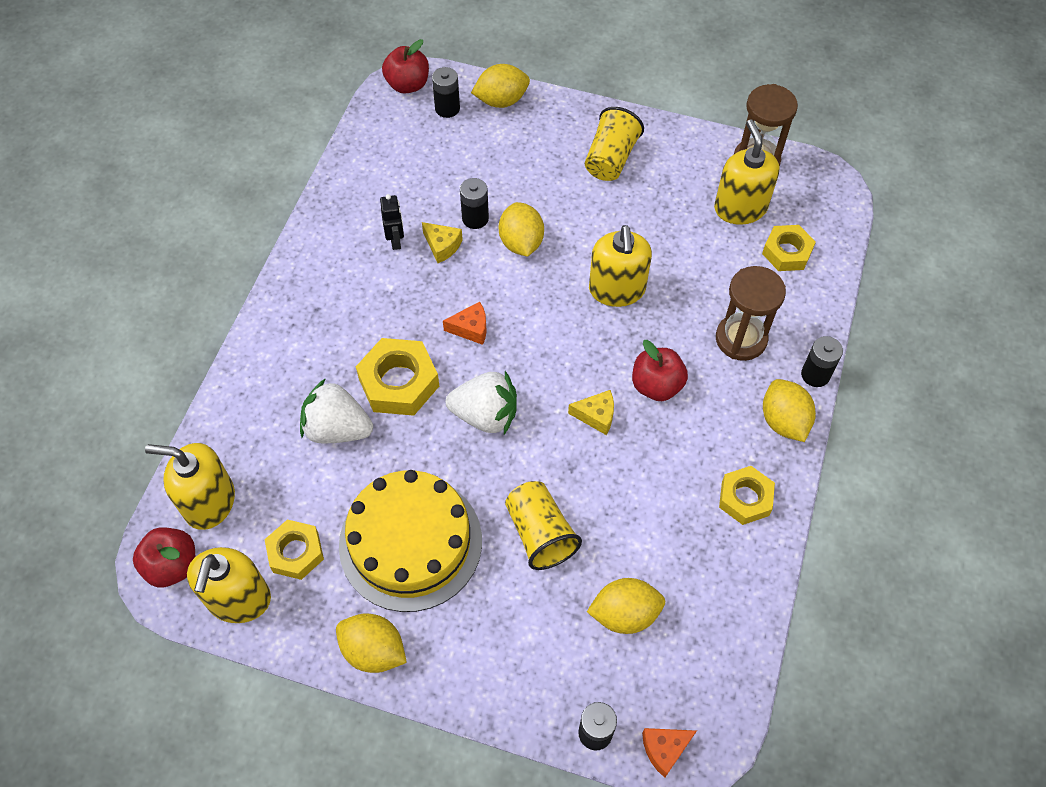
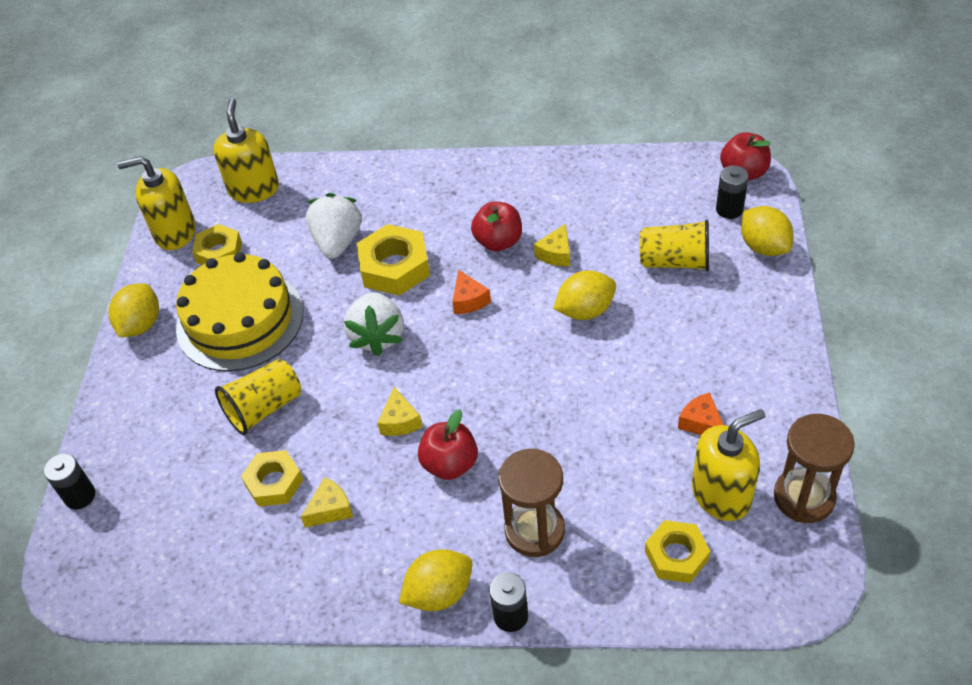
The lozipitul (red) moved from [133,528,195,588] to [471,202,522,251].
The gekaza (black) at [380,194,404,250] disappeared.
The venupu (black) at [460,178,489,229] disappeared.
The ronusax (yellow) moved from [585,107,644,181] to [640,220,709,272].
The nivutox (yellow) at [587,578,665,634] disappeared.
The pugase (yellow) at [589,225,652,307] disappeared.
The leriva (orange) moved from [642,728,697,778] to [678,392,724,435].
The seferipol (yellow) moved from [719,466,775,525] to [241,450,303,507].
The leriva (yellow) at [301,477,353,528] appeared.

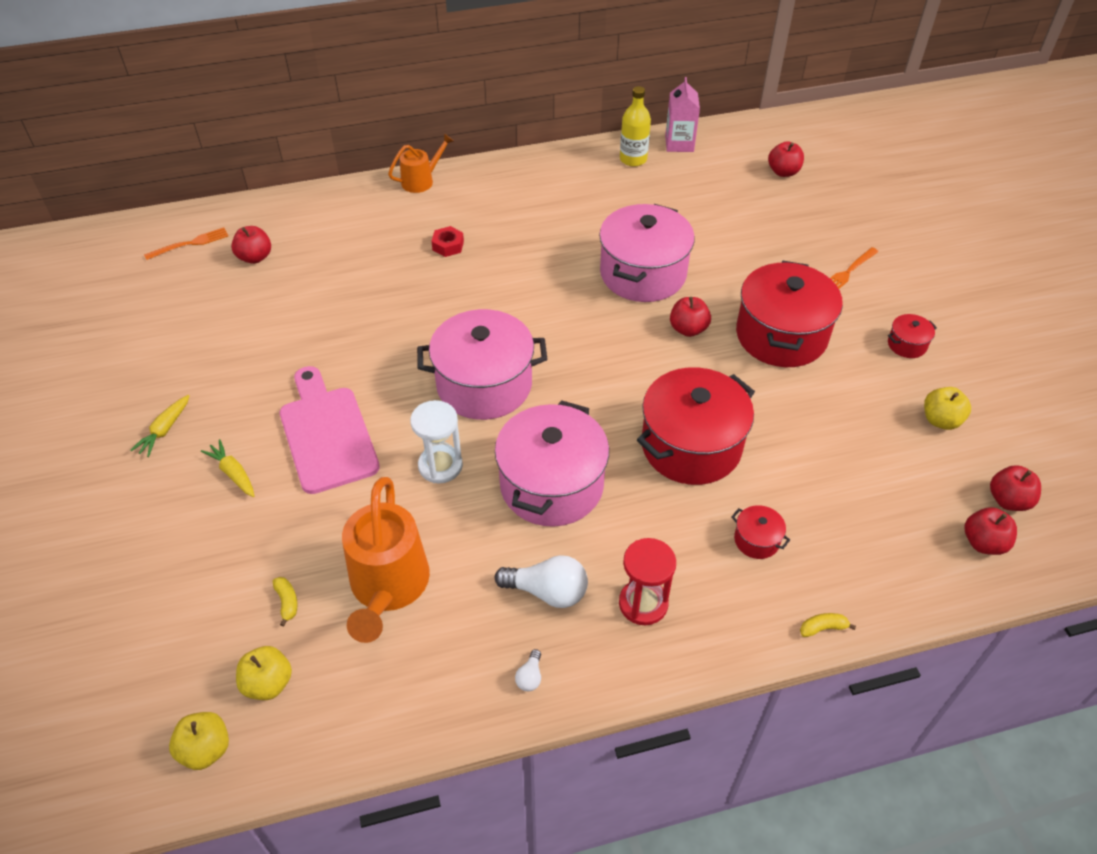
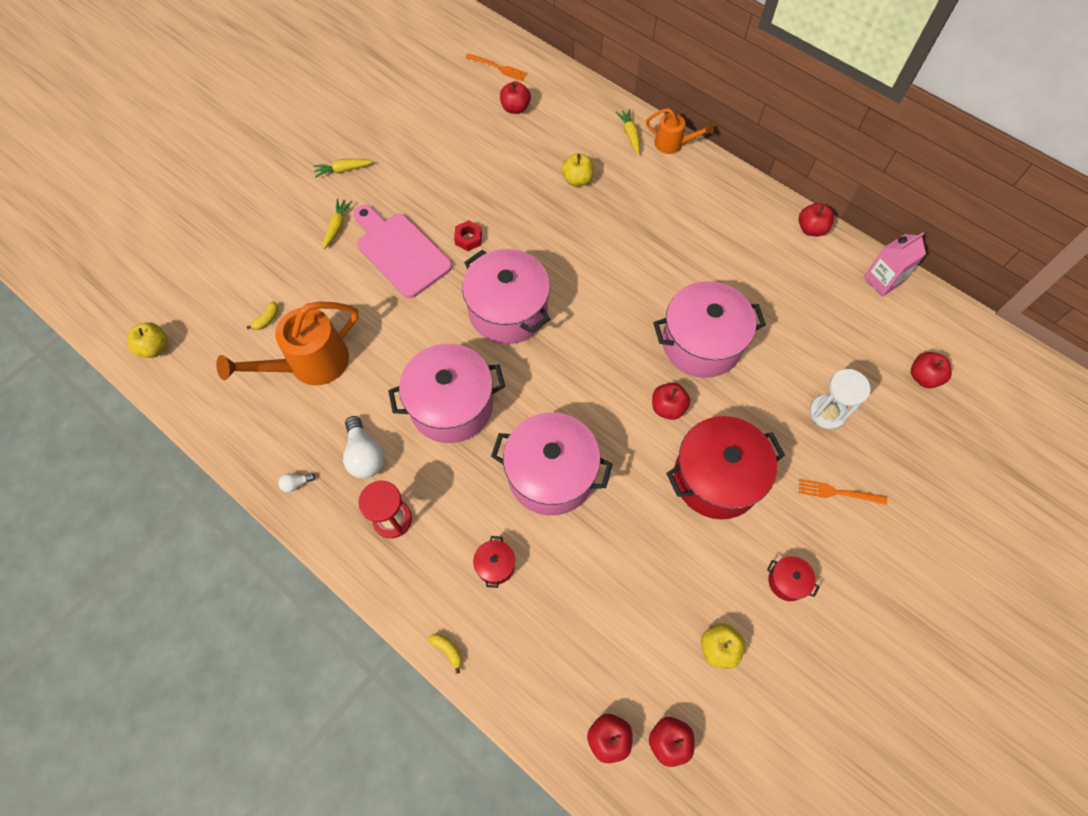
The lozipitul (yellow) moved from [236,646,292,700] to [562,153,594,186].
The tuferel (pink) at [280,366,380,494] turned 75 degrees counterclockwise.
The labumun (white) moved from [410,400,463,483] to [809,369,871,430].
The seferipol (red) moved from [431,226,464,257] to [454,220,482,251].
The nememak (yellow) at [620,86,651,167] disappeared.
The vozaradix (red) at [637,367,755,485] became the vozaradix (pink) at [491,412,613,515].
The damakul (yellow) at [615,109,640,154] appeared.
The lozipitul (red) at [799,203,834,236] appeared.

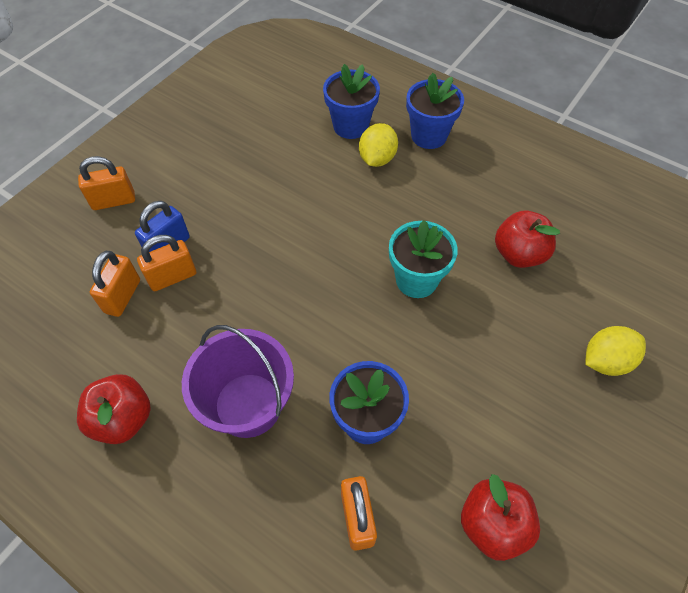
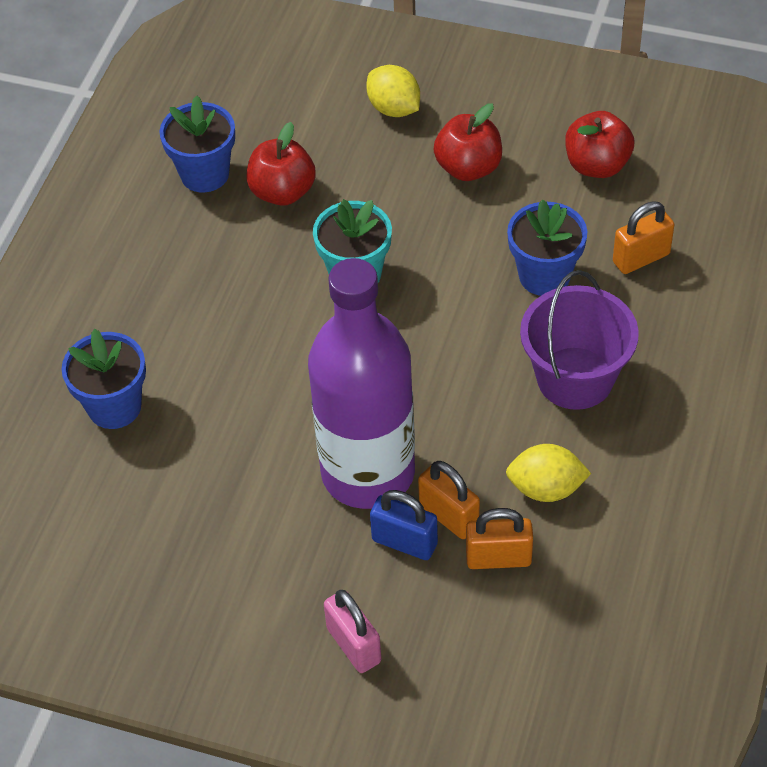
The lozipitul (red) moved from [77,374,151,444] to [434,103,502,181].
The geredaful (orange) at [78,156,135,210] became the geredaful (pink) at [324,590,381,673].
The nivutox (yellow) moved from [359,123,398,167] to [506,444,591,502].
The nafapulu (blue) moved from [406,73,464,149] to [159,96,235,192].
The nememak (purple) at [308,258,415,509] appeared.

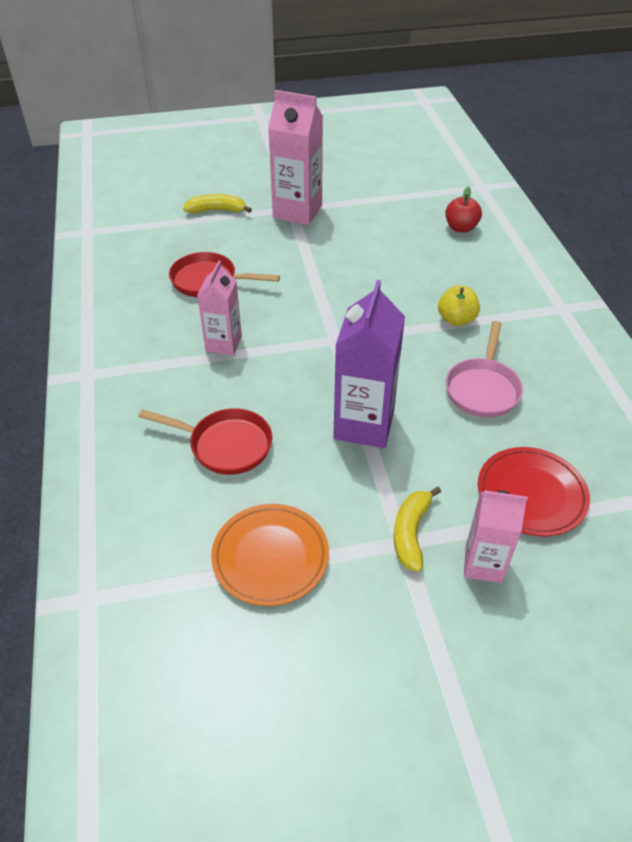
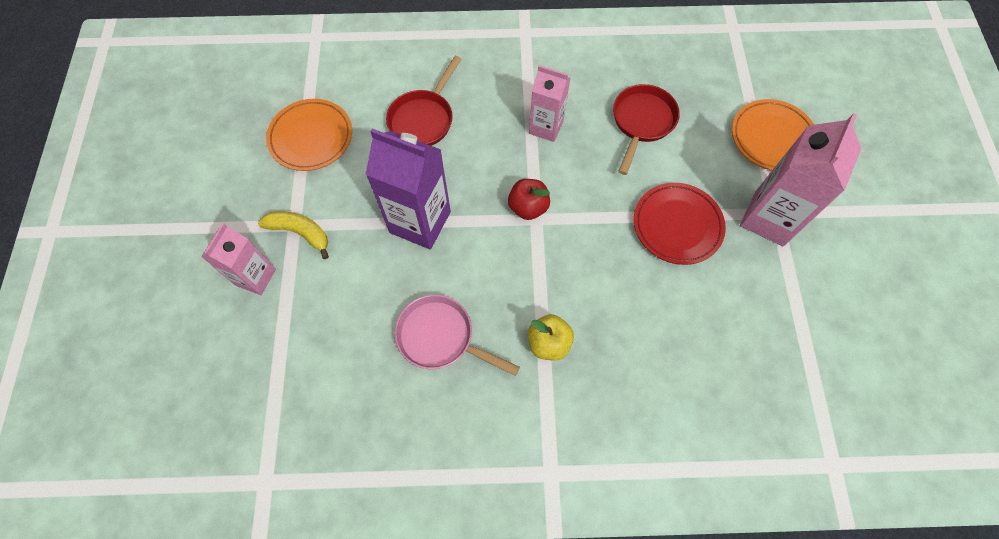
The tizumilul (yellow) at [183,194,252,213] was replaced by the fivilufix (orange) at [732,99,814,170].
The lozipitul (red) moved from [445,186,482,233] to [508,179,550,220].
The fivilufix (red) moved from [478,447,590,537] to [634,183,726,265].

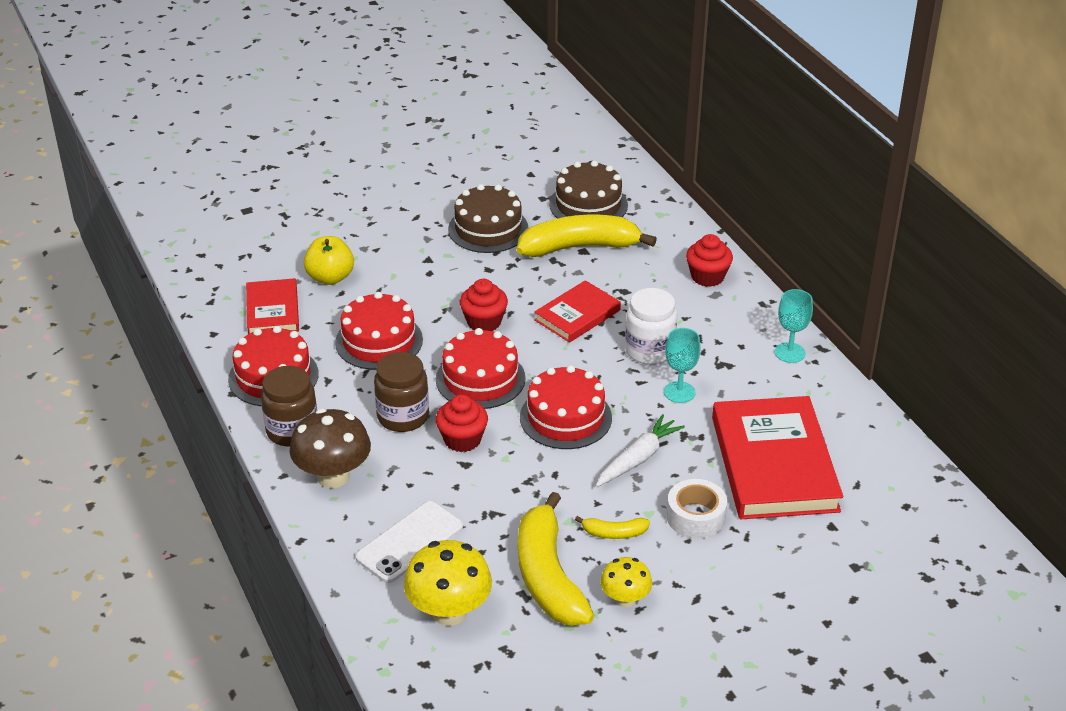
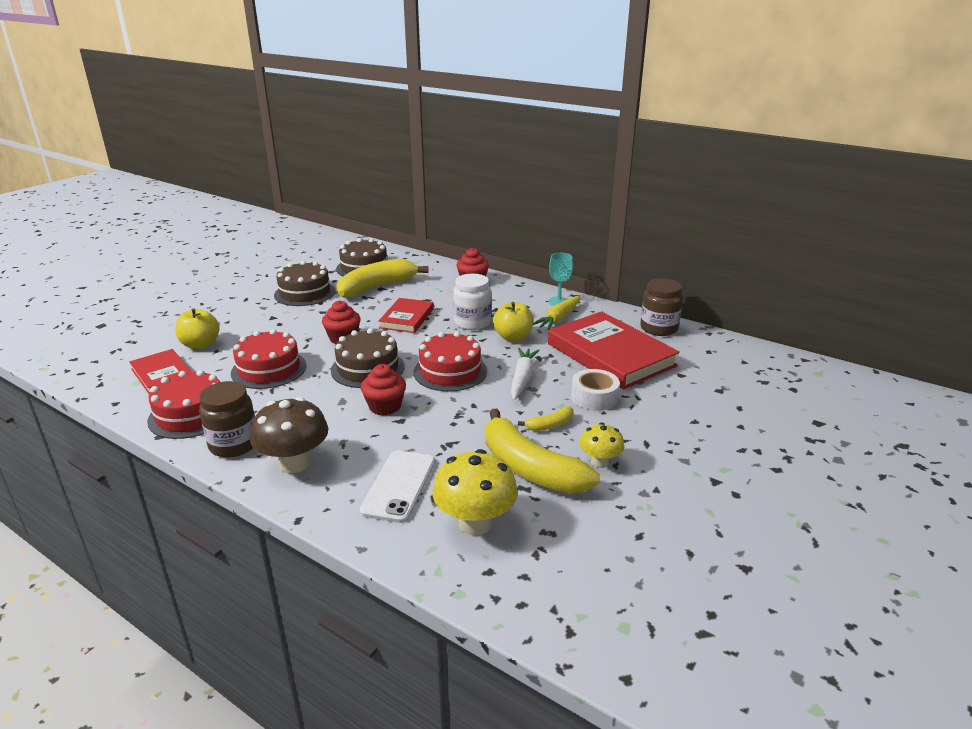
The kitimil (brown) moved from [374,352,429,432] to [640,279,683,336].
The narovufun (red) at [436,328,526,409] became the narovufun (brown) at [331,328,405,388].
The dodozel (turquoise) at [664,328,701,403] was replaced by the lozipitul (yellow) at [493,302,533,342].
The damakul (yellow) at [533,295,581,330] appeared.

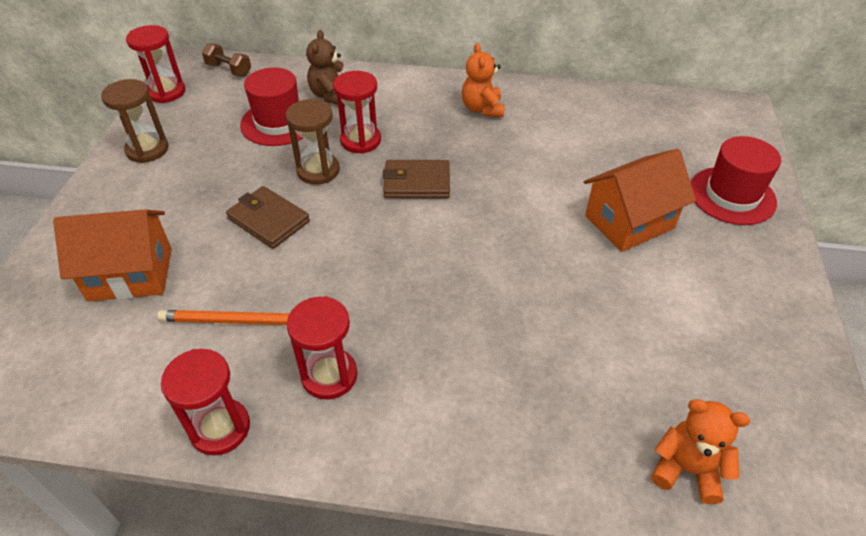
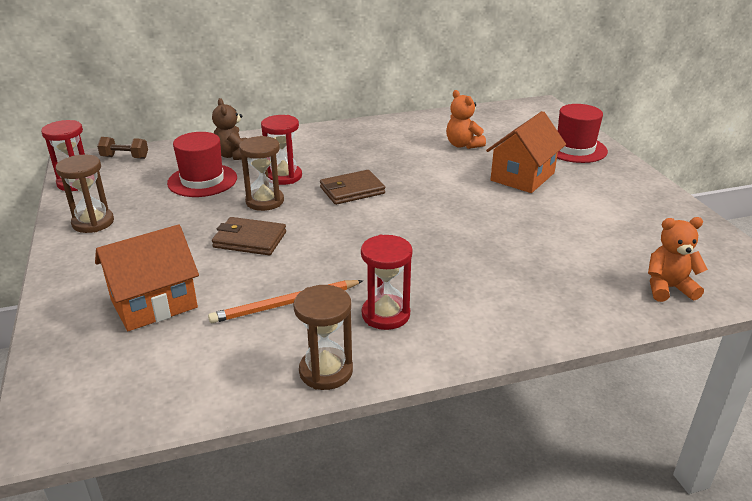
The labumun (red) at [161,349,250,455] became the labumun (brown) at [294,285,353,390].
The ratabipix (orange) moved from [462,43,505,117] to [446,90,486,149].

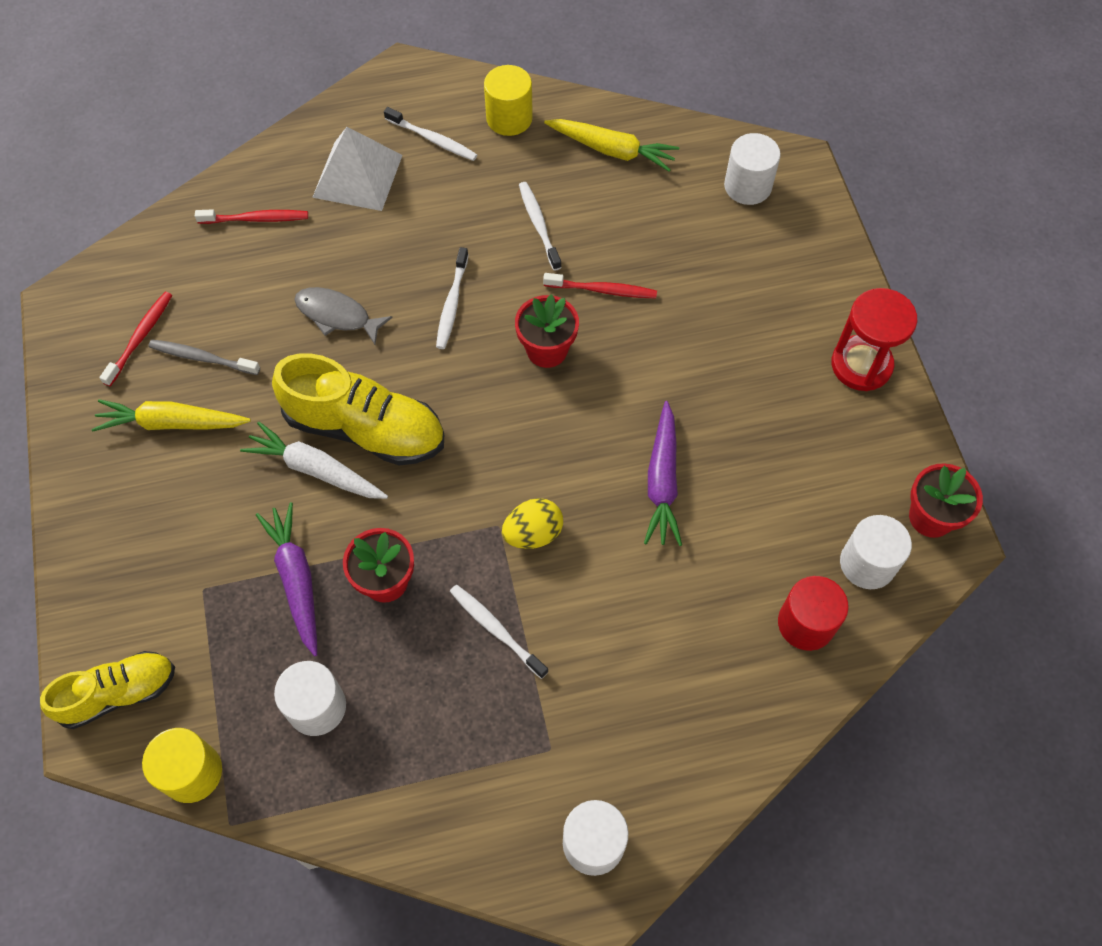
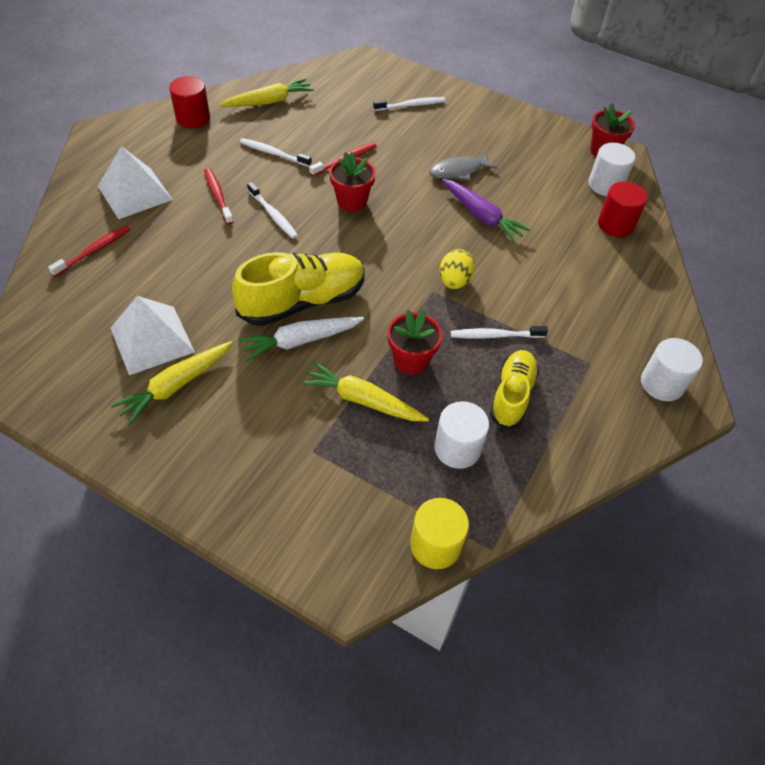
The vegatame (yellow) moved from [40,651,175,729] to [490,350,539,429].
The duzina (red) moved from [99,292,172,386] to [204,168,233,224].
The duzina (grey) at [148,339,260,375] was replaced by the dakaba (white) at [111,296,195,375].
The damakul (purple) at [256,502,317,656] became the damakul (yellow) at [300,361,429,421].
The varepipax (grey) moved from [294,287,393,345] to [429,152,498,180].
The duzina (white) moved from [384,107,477,161] to [373,97,445,111].
The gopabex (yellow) at [484,65,533,136] became the gopabex (red) at [169,76,210,129].
The gopabex (white) at [724,133,781,205] disappeared.
The labumun (red) at [831,288,917,391] disappeared.

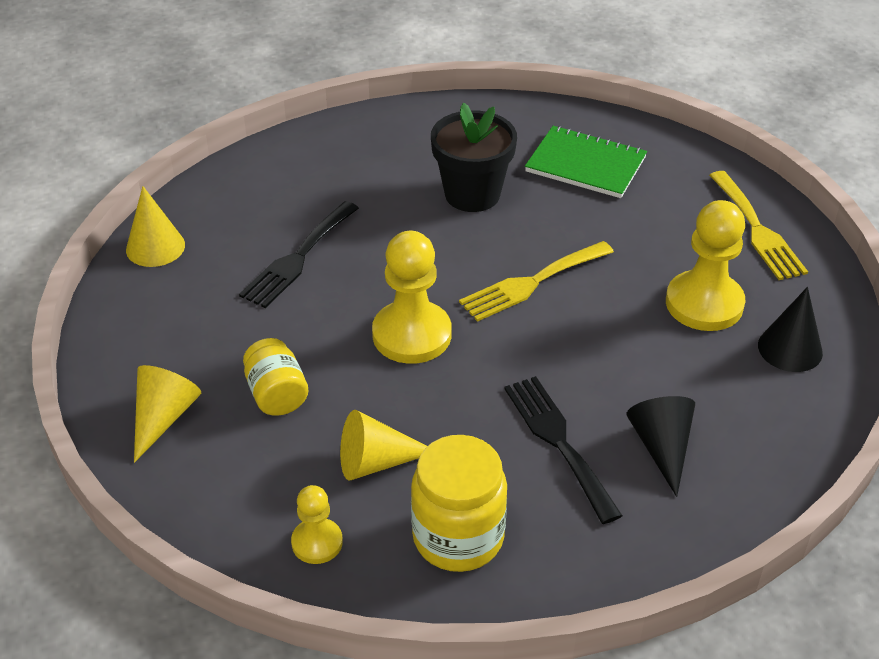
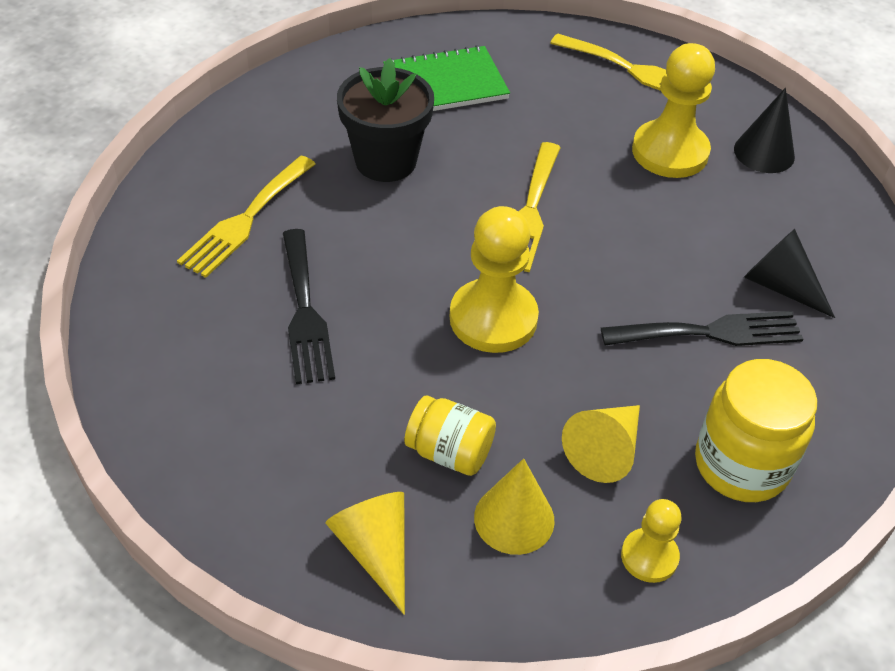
The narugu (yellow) moved from [126,186,185,267] to [474,458,555,555].
The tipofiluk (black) at [504,376,623,524] turned 150 degrees clockwise.
The tipofiluk (yellow) at [177,156,316,278] appeared.

